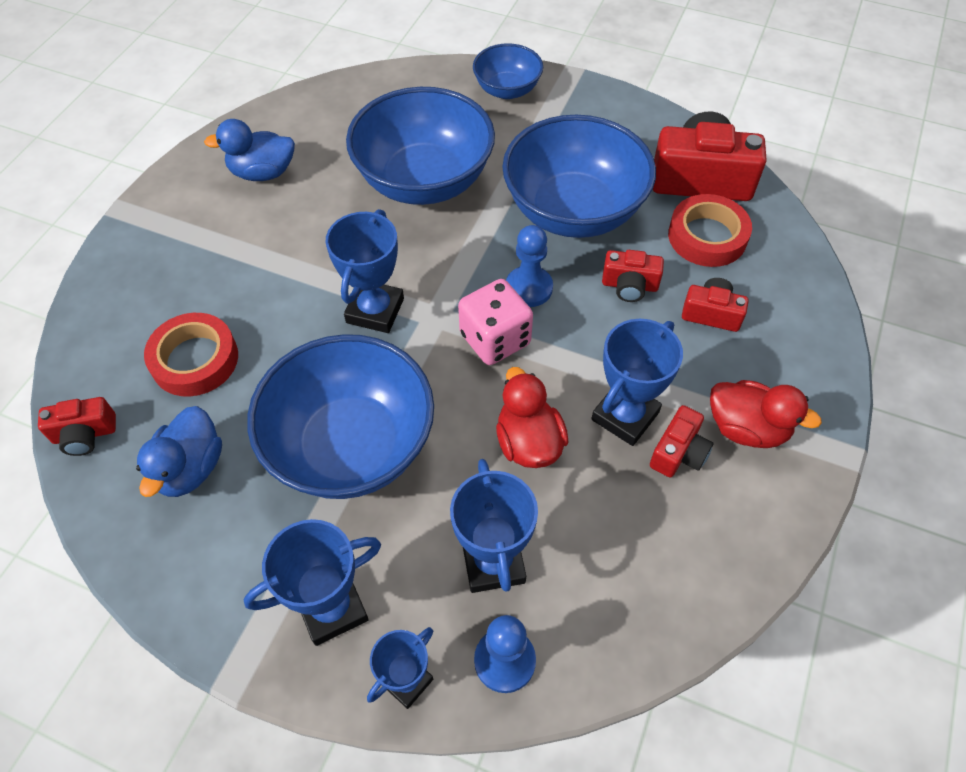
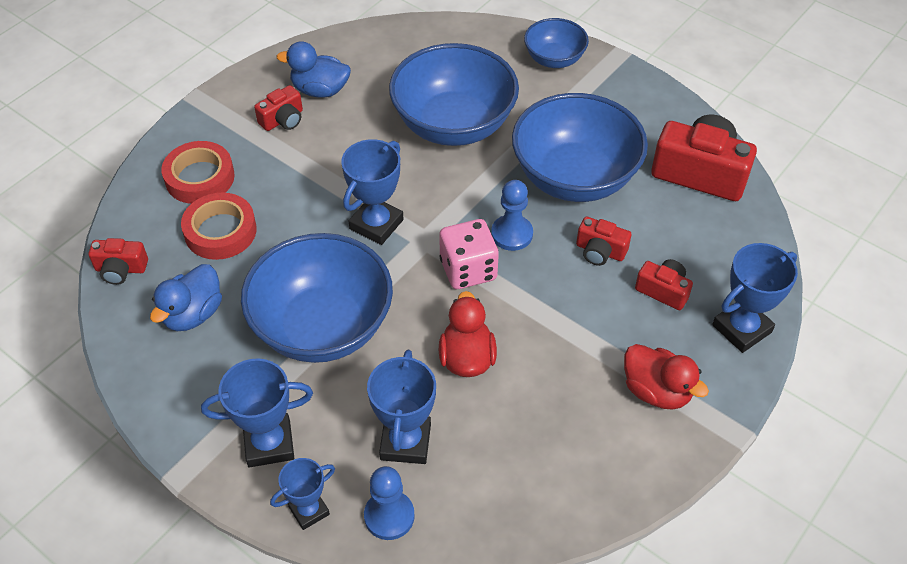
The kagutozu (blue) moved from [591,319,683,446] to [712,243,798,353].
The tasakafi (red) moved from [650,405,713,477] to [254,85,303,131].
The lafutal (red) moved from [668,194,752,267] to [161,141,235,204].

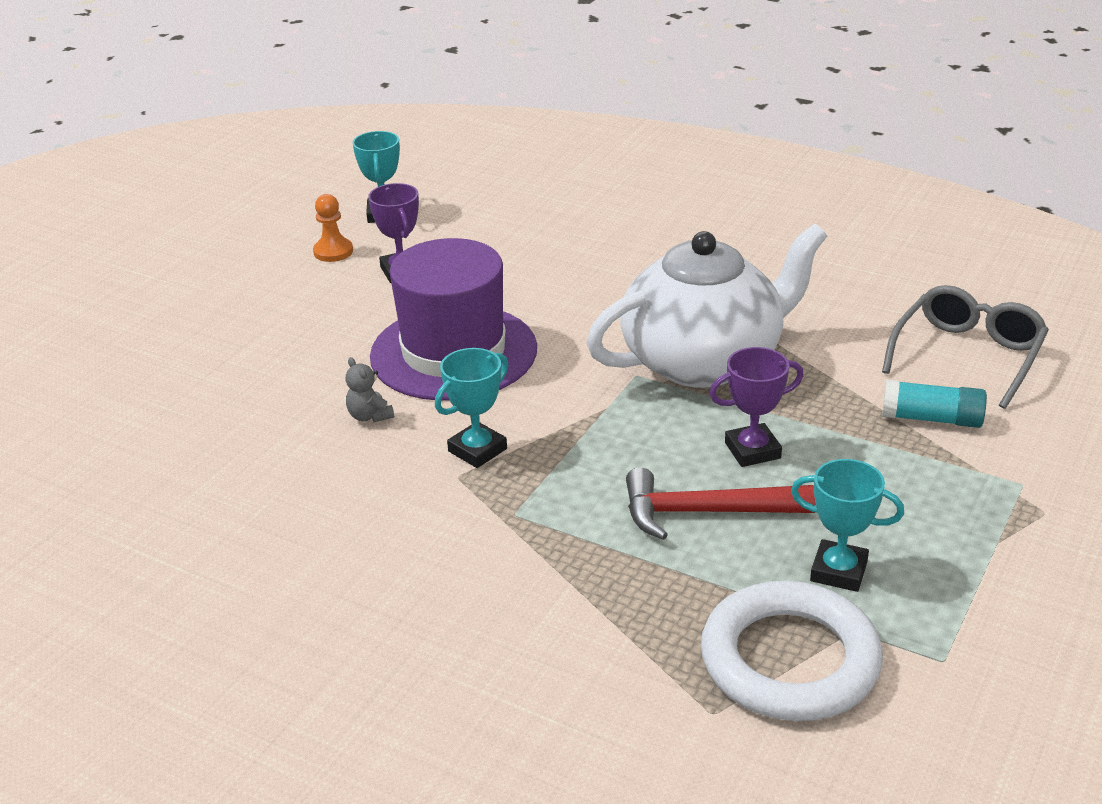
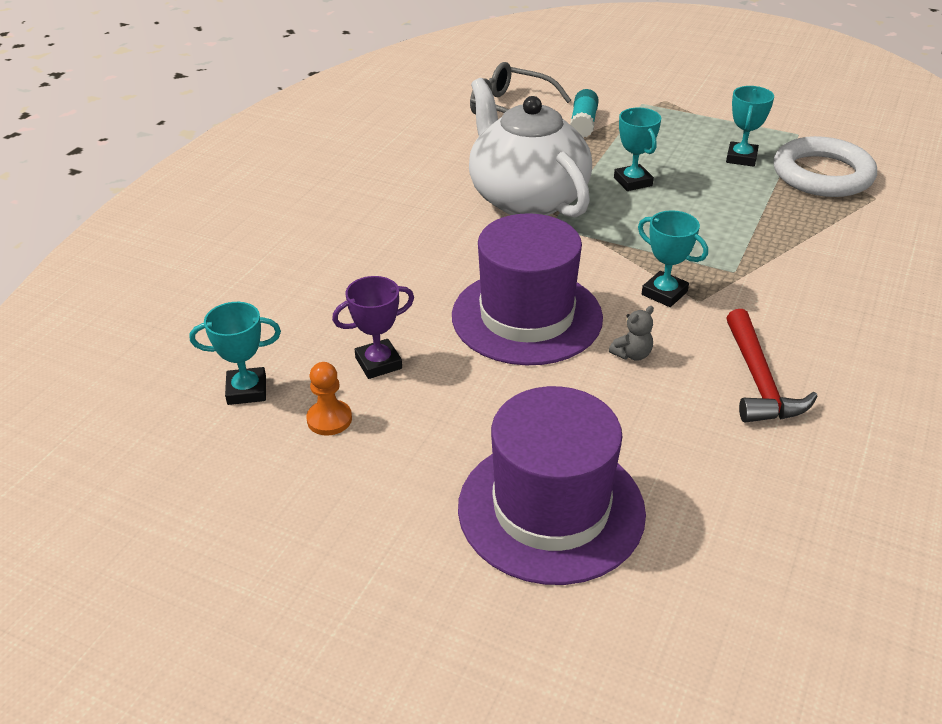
The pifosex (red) moved from [626,467,816,540] to [727,309,817,423].
The kagutozu (purple) at [710,347,804,467] became the kagutozu (turquoise) at [614,108,661,191].
The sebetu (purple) at [458,386,646,585] appeared.

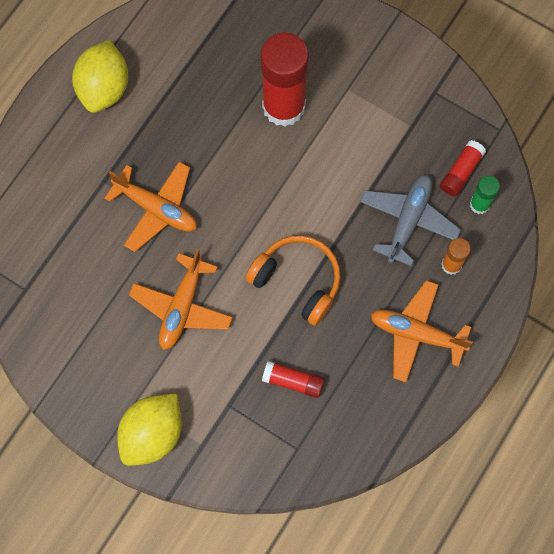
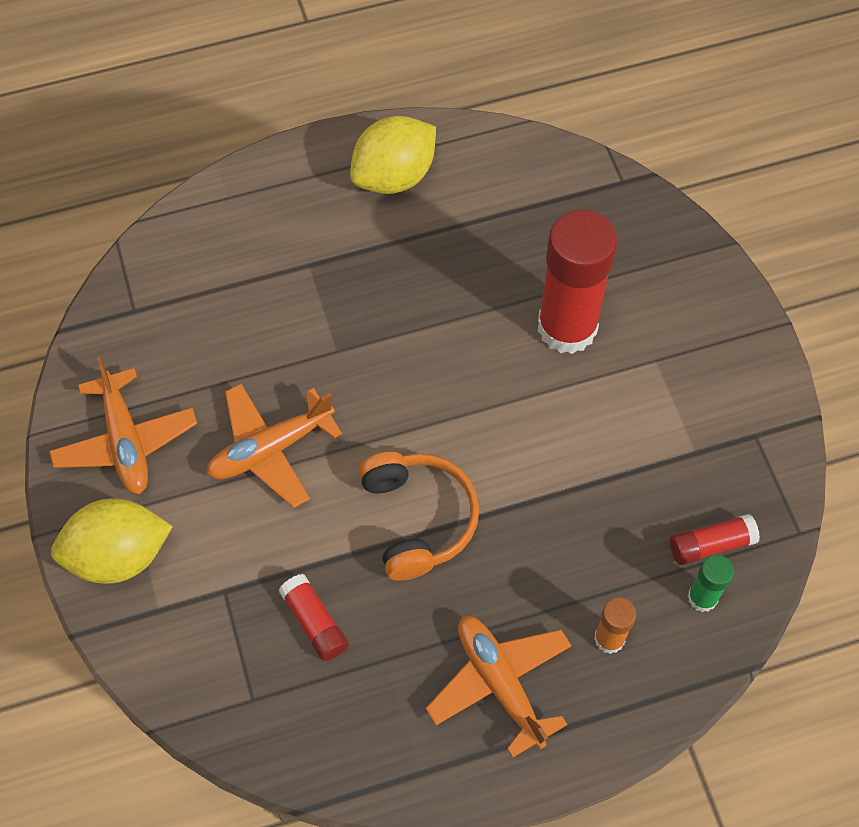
The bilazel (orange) moved from [104,161,197,252] to [49,357,197,494].
The bilazel (grey) at [360,175,461,266] disappeared.

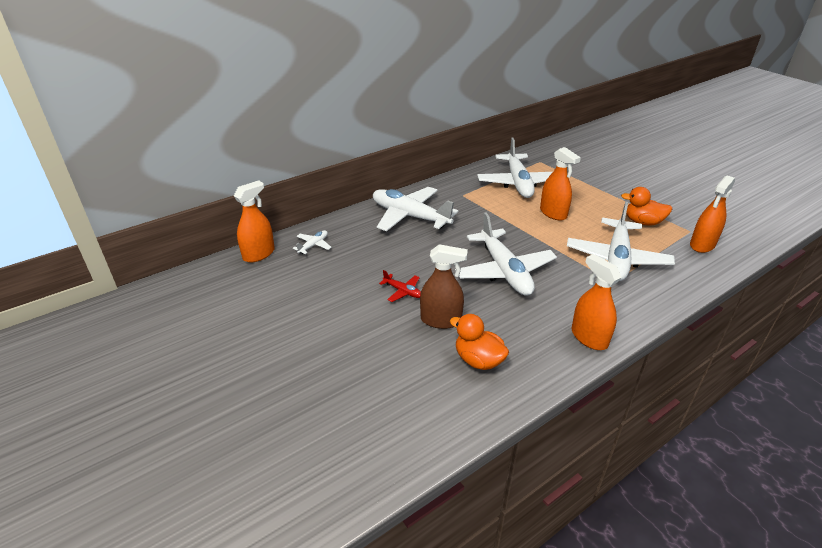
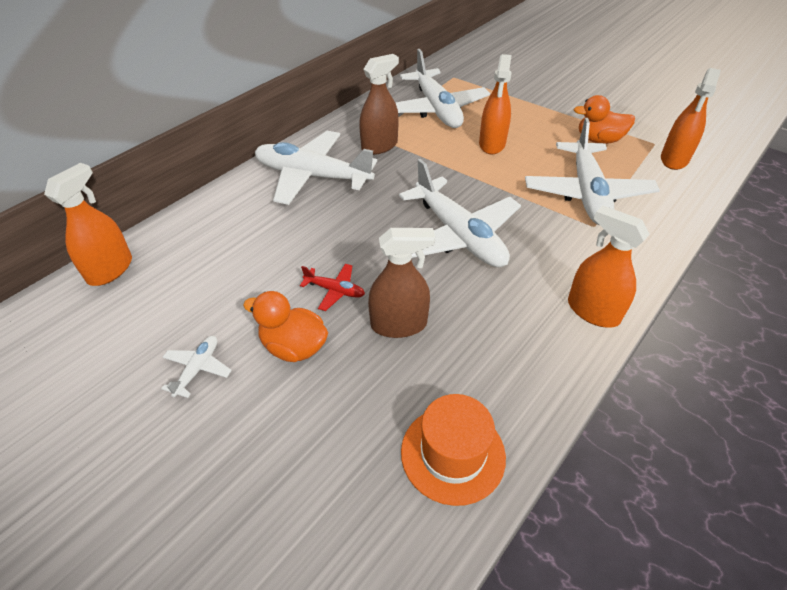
The bilazel (white) moved from [293,230,332,254] to [161,336,232,398].
The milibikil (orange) moved from [450,314,509,370] to [243,291,328,362].
The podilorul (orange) at [540,147,581,220] turned 60 degrees clockwise.
The podilorul (brown) at [359,54,399,155] appeared.
The sebetu (orange) at [401,394,506,506] appeared.

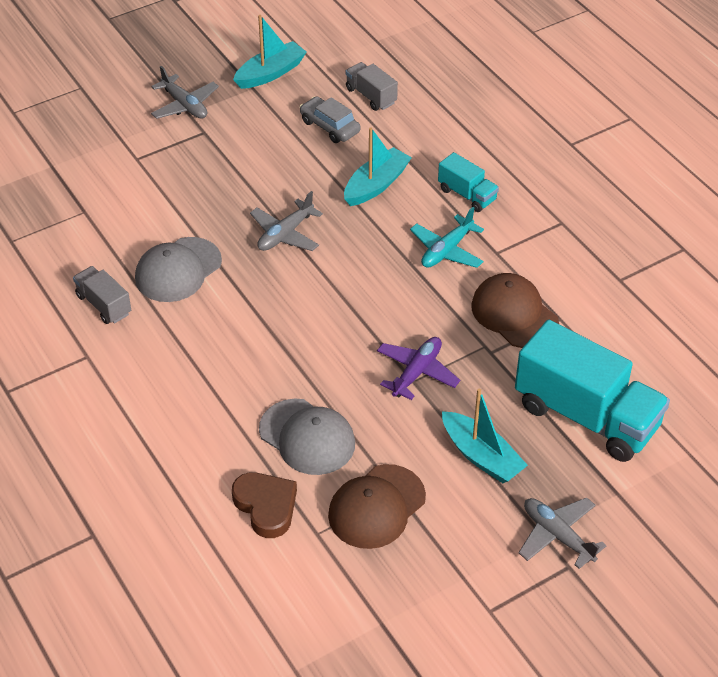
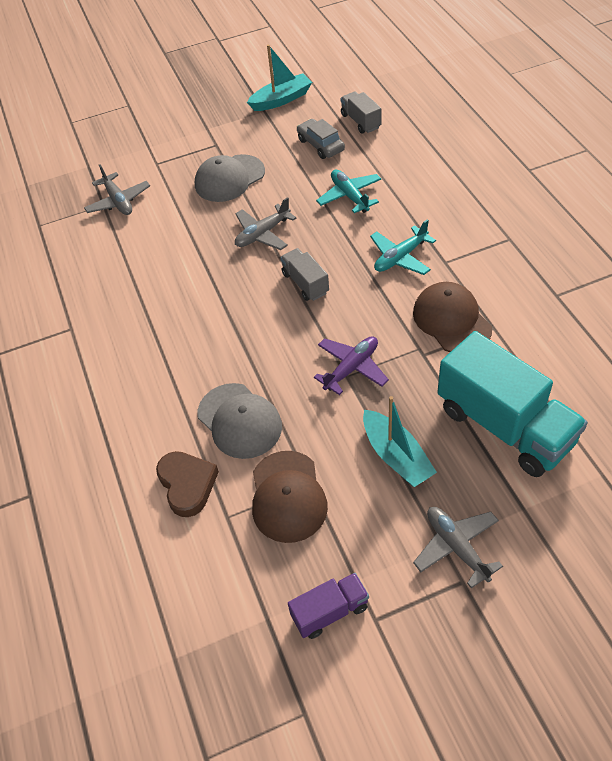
The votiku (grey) moved from [73,266,131,324] to [280,248,329,301].
The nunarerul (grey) moved from [135,237,222,302] to [195,154,265,202].
The bilazel (grey) moved from [151,66,219,119] to [84,164,150,215].
The nunarerul (brown) at [328,464,426,549] turned 60 degrees counterclockwise.
The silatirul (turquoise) at [344,127,412,206] was replaced by the bilazel (turquoise) at [316,169,381,213].
The votiku (turquoise) at [438,152,499,212] disappeared.
The votiku (purple) at [288,573,369,639] appeared.

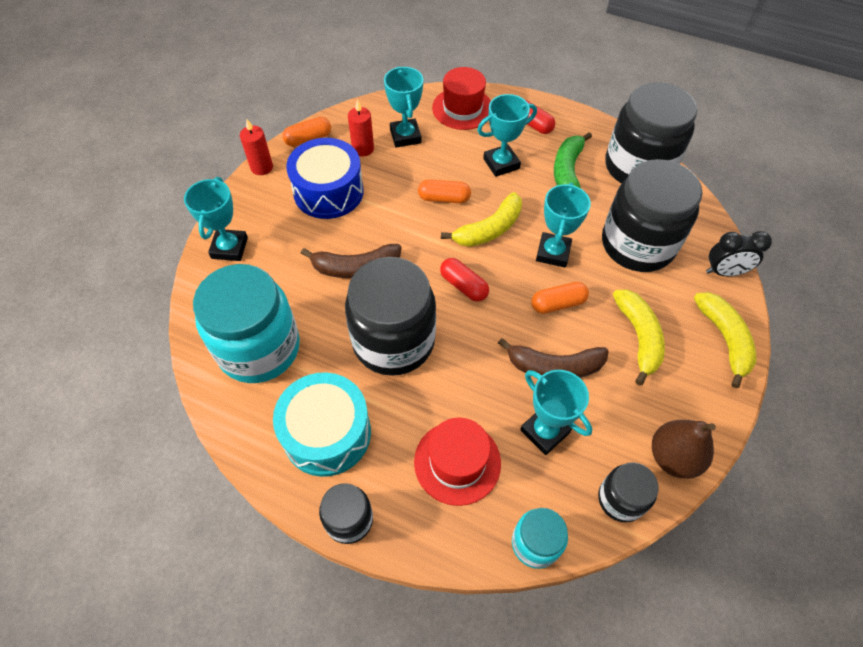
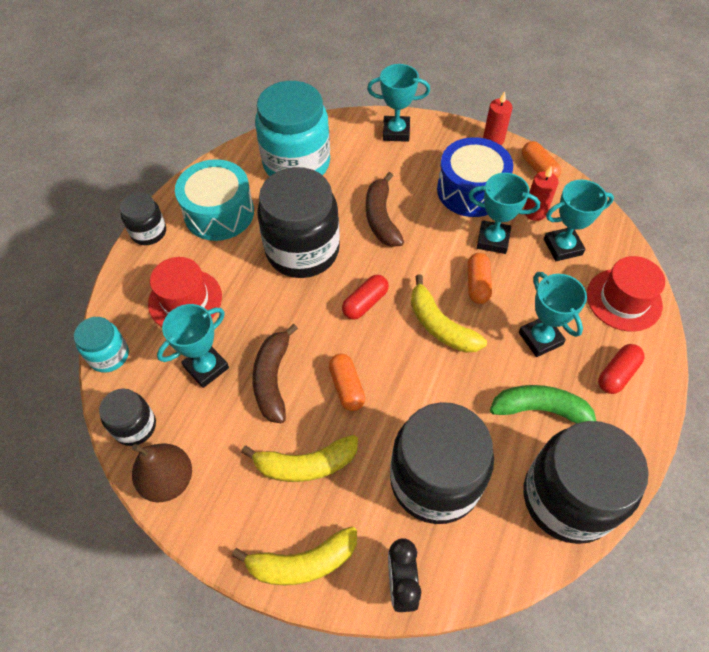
The kagutozu (turquoise) moved from [536,183,591,268] to [468,173,540,254].

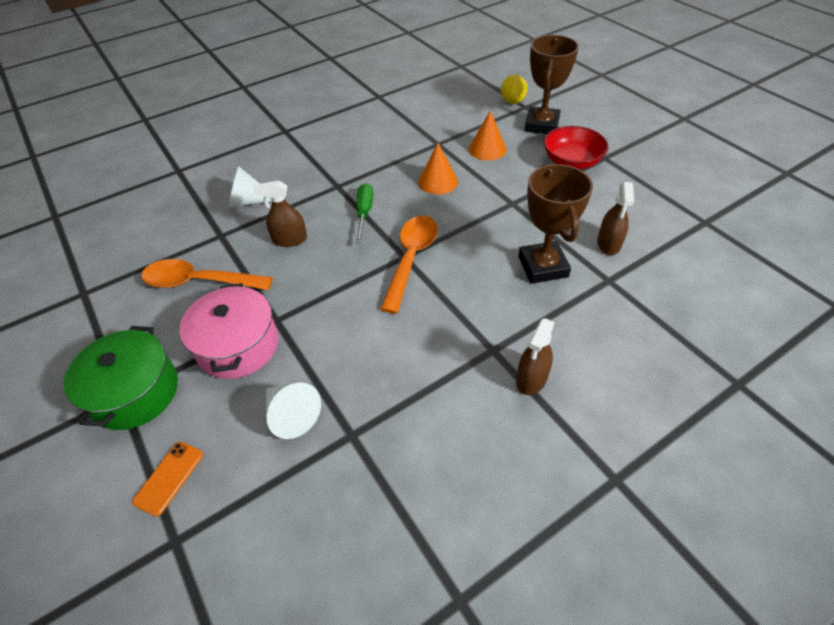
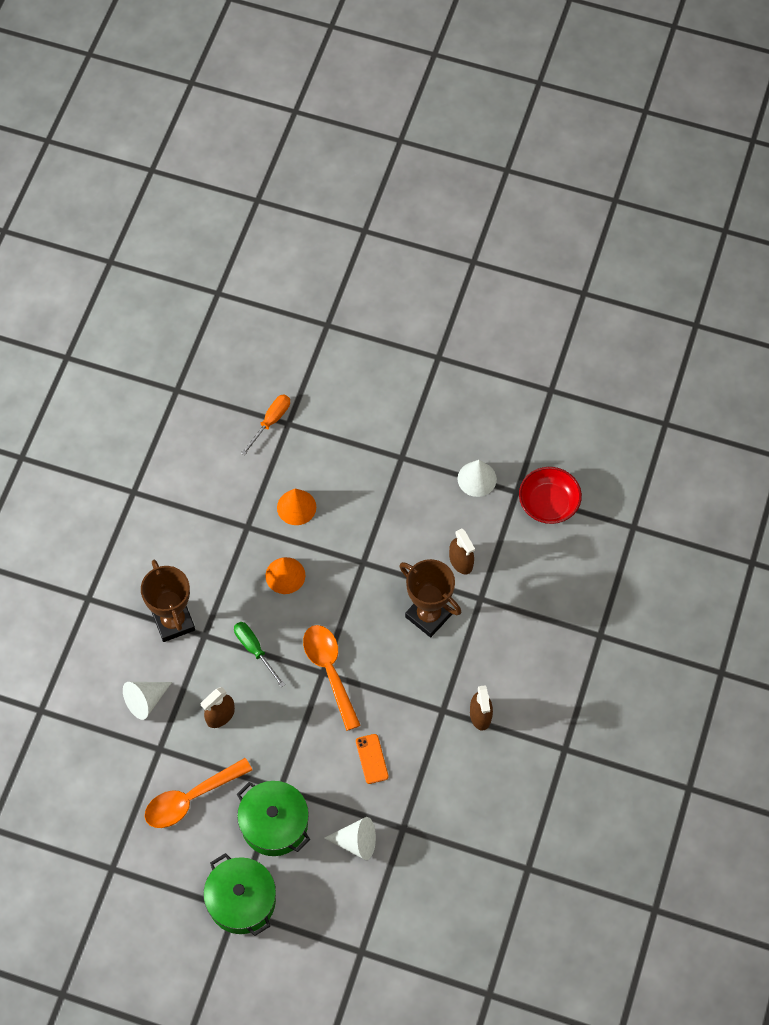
The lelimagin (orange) moved from [132,442,203,516] to [356,734,389,784].
The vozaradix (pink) at [179,283,278,379] became the vozaradix (green) at [237,781,310,856].
The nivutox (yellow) at [501,75,528,104] was replaced by the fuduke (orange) at [241,394,290,455].
The kagutozu (brown) moved from [525,35,579,134] to [141,560,195,642].
The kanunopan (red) moved from [544,126,609,169] to [519,467,582,524].
The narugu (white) at [458,460,497,497] appeared.

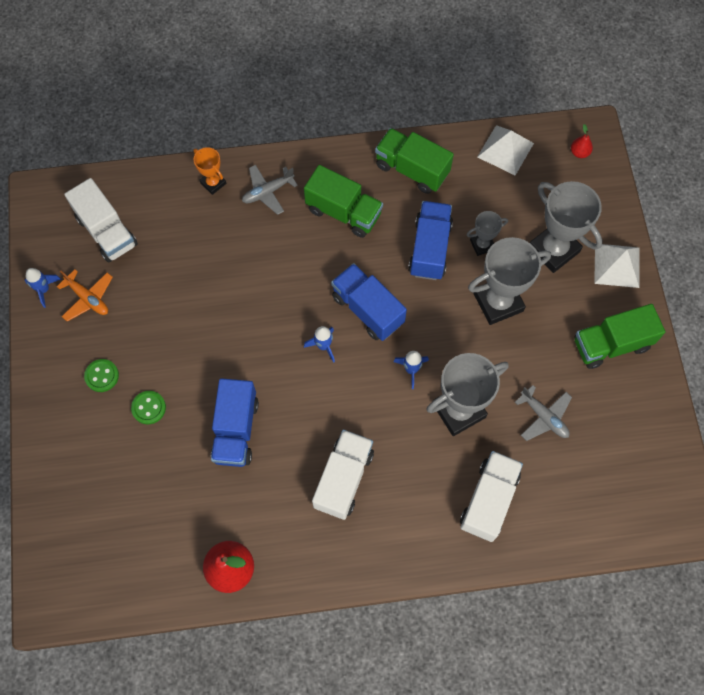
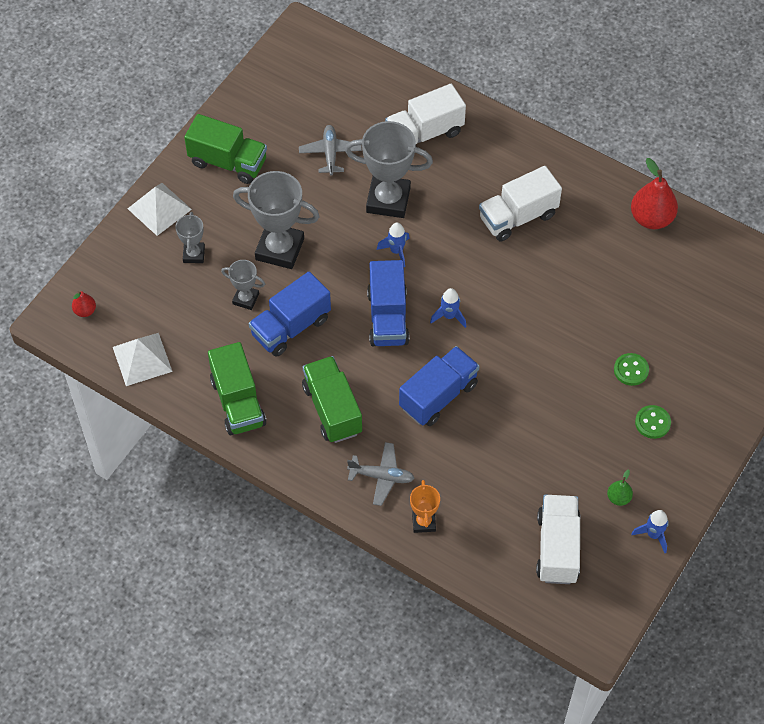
The bilazel (orange) at [57,269,113,322] was replaced by the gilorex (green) at [607,469,633,506].
The votiku (blue) moved from [211,378,259,467] to [399,346,480,426].
The kagutozu (grey) at [530,181,603,273] changed to 0.52 times the size.

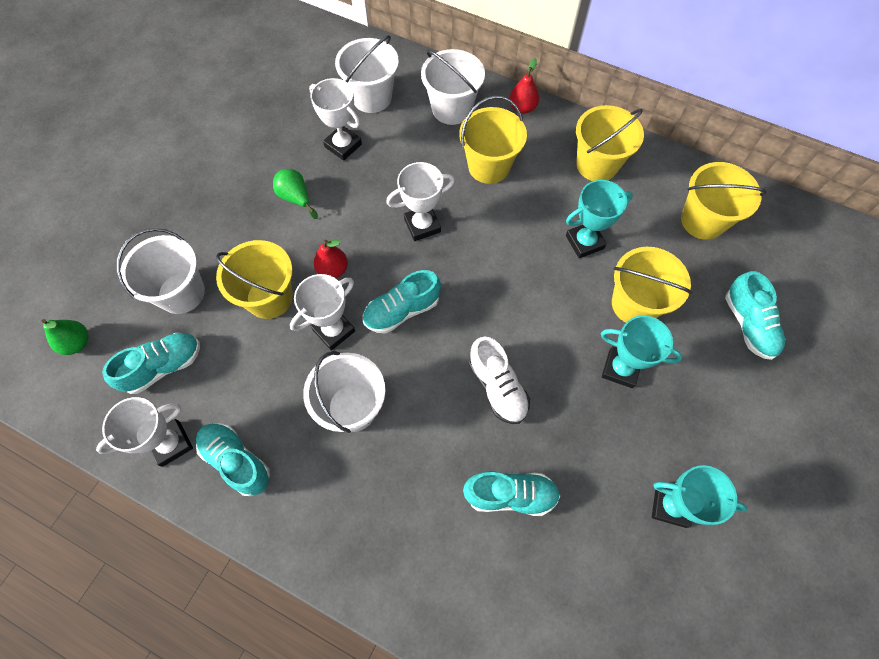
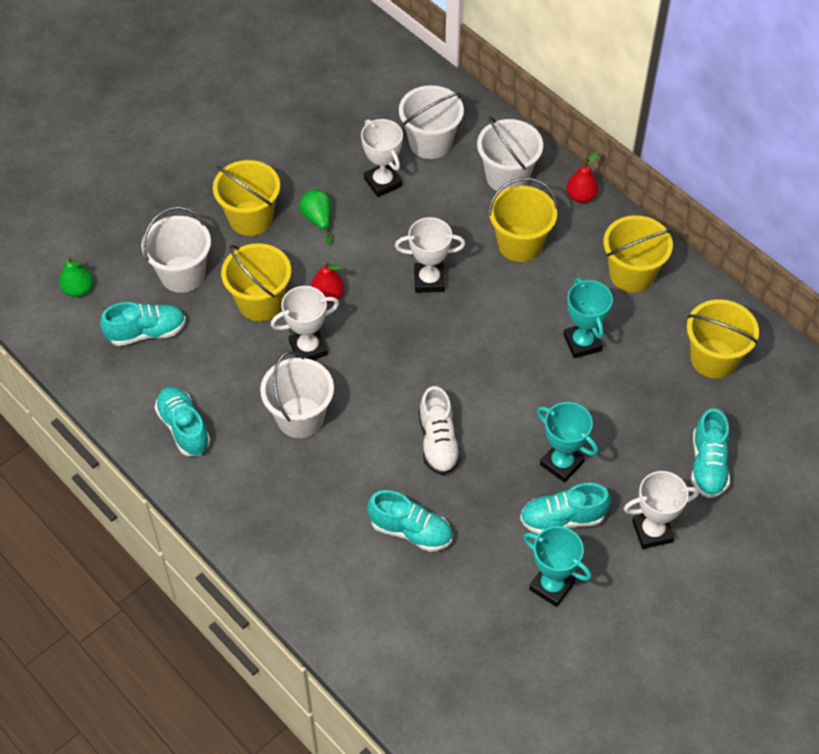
The kagutozu (white) moved from [96,397,193,467] to [624,471,699,549].
The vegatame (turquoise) moved from [363,270,441,334] to [520,483,611,535].
The kagutozu (turquoise) at [566,180,633,258] turned 75 degrees clockwise.
The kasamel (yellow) moved from [612,247,692,322] to [213,160,280,236].

